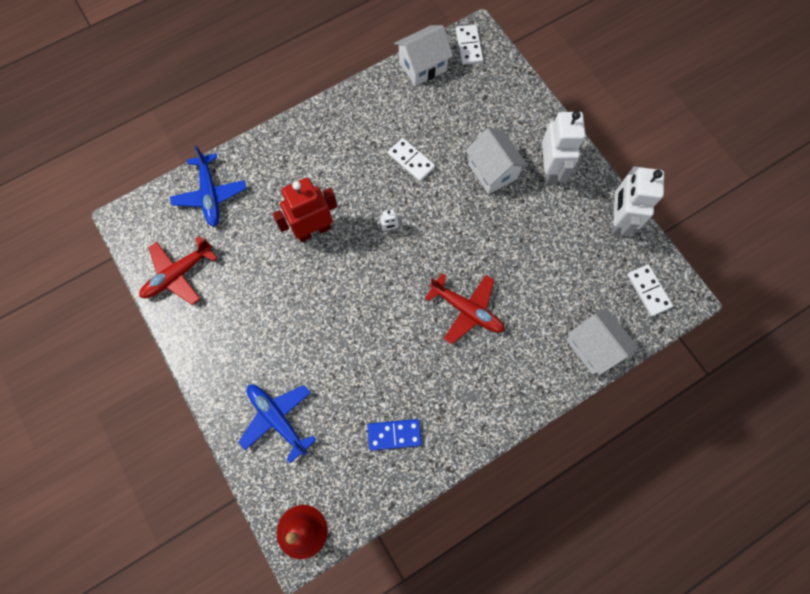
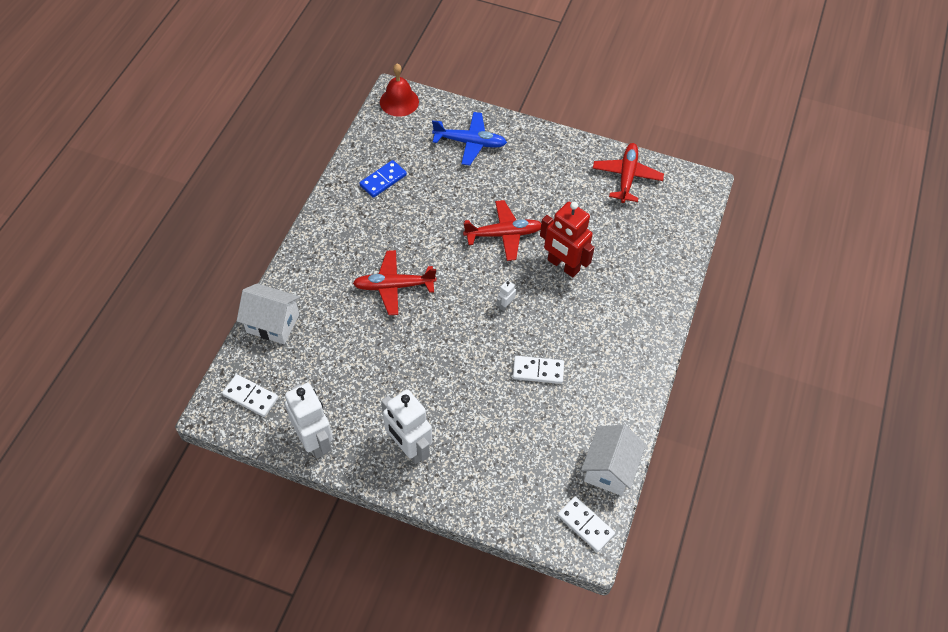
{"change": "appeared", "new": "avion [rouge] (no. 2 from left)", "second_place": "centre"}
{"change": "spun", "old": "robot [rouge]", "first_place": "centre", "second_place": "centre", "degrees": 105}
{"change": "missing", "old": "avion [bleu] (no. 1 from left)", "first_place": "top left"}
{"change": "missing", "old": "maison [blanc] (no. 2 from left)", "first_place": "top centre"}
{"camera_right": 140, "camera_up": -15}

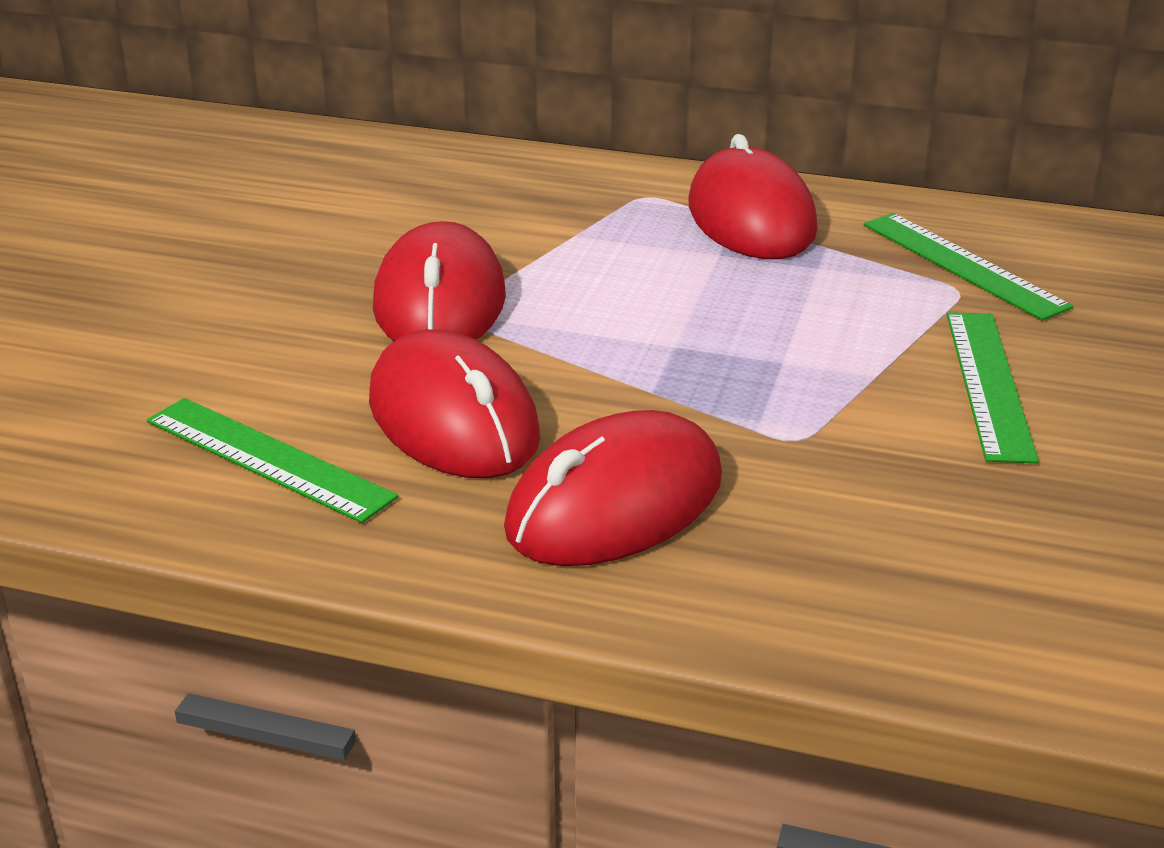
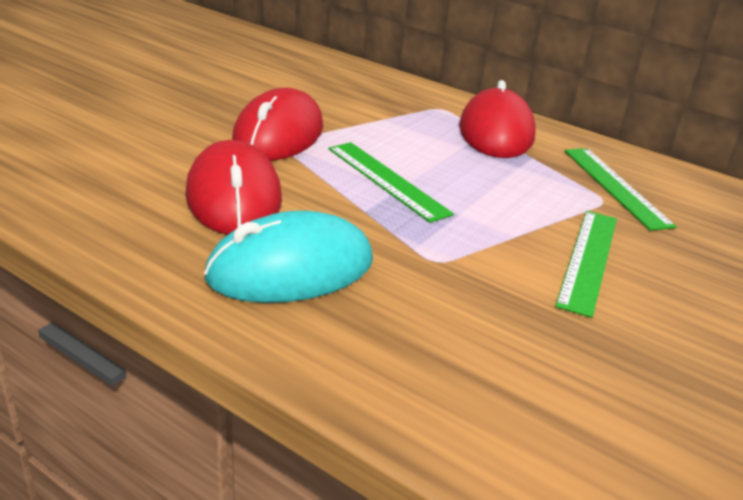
{"change": "colour", "old": "souris [rouge] (no. 3 from left)", "new": "souris [turquoise]", "first_place": "centre", "second_place": "centre"}
{"change": "relocated", "old": "règle [vert] (no. 1 from left)", "first_place": "middle left", "second_place": "centre"}
{"camera_right": 15, "camera_up": 0}

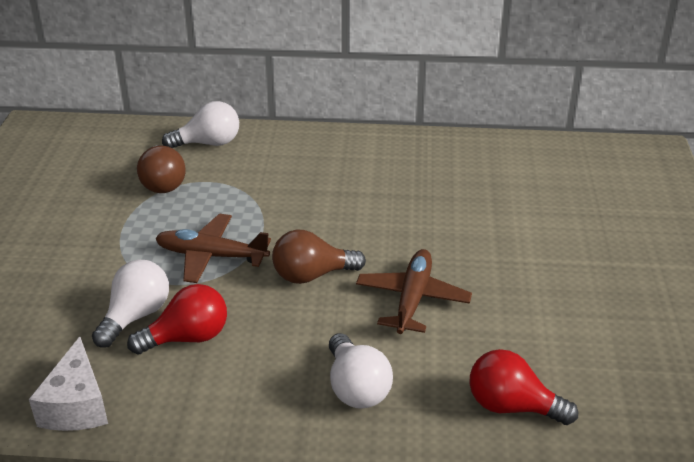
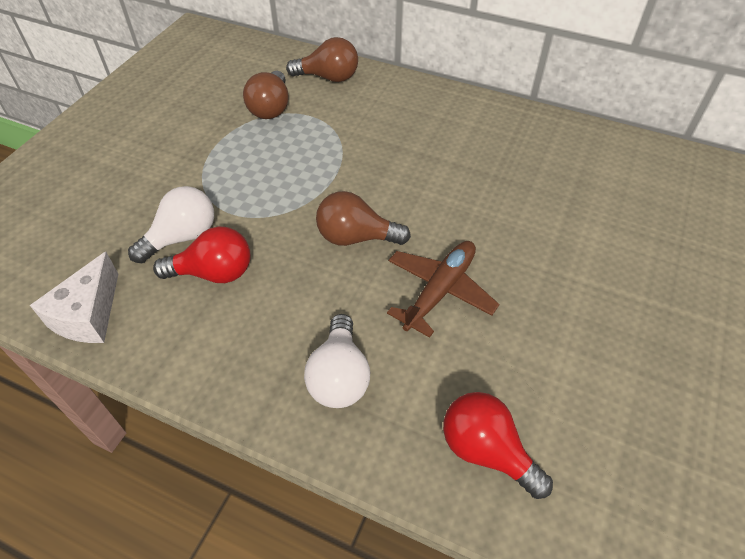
{"change": "colour", "old": "ampoule [blanc] (no. 2 from left)", "new": "ampoule [marron] (no. 2 from left)", "first_place": "top left", "second_place": "top centre"}
{"change": "missing", "old": "avion [marron] (no. 1 from left)", "first_place": "middle left"}
{"camera_right": 20, "camera_up": 15}

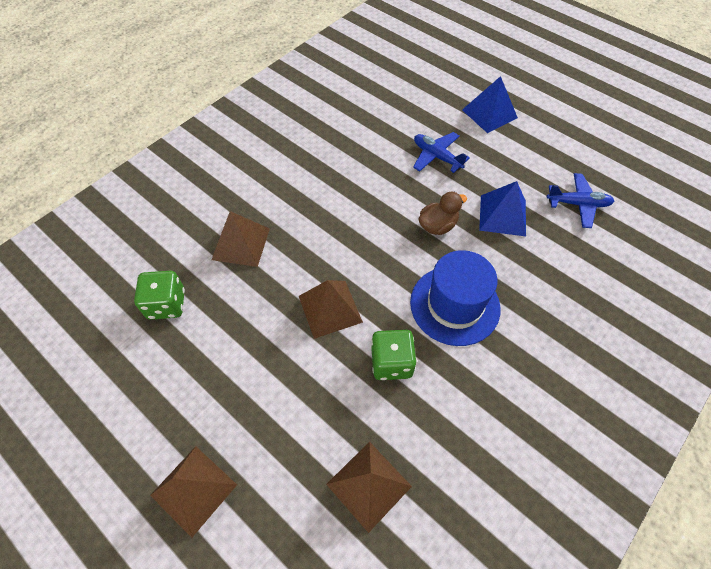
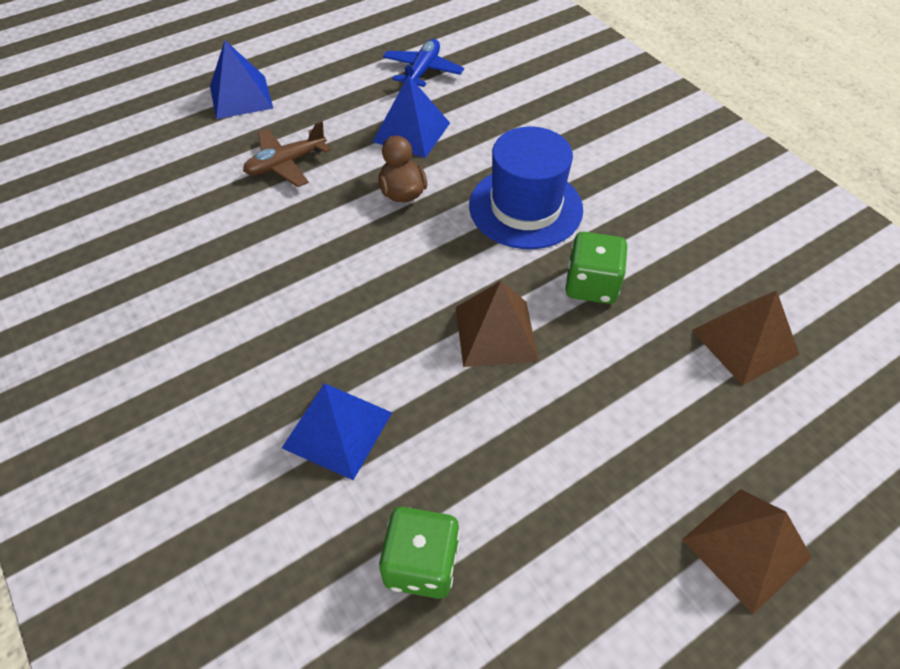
{"change": "colour", "old": "avion [bleu] (no. 1 from left)", "new": "avion [marron]", "first_place": "top centre", "second_place": "top left"}
{"change": "colour", "old": "pyramide [marron] (no. 2 from left)", "new": "pyramide [bleu] (no. 2 from left)", "first_place": "centre", "second_place": "centre"}
{"camera_right": -75, "camera_up": -5}

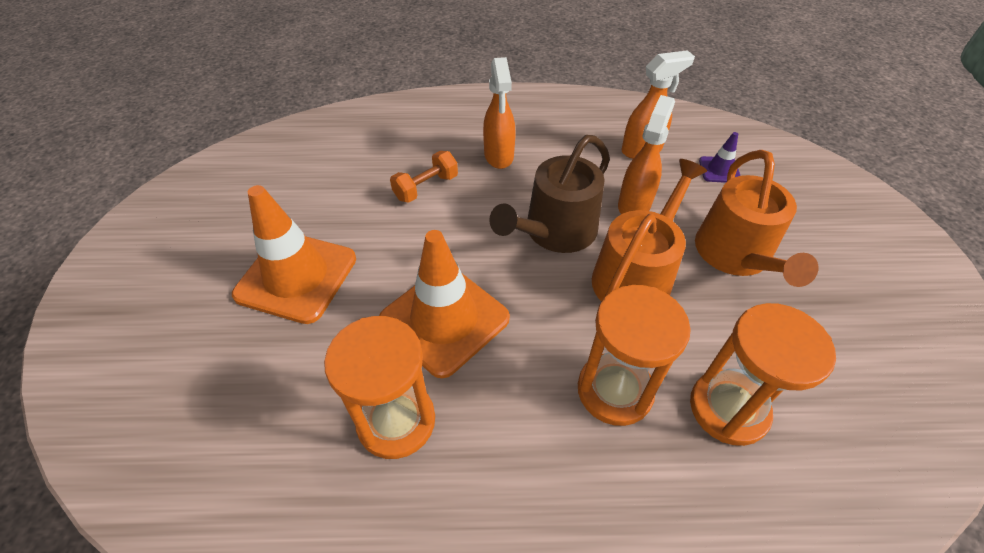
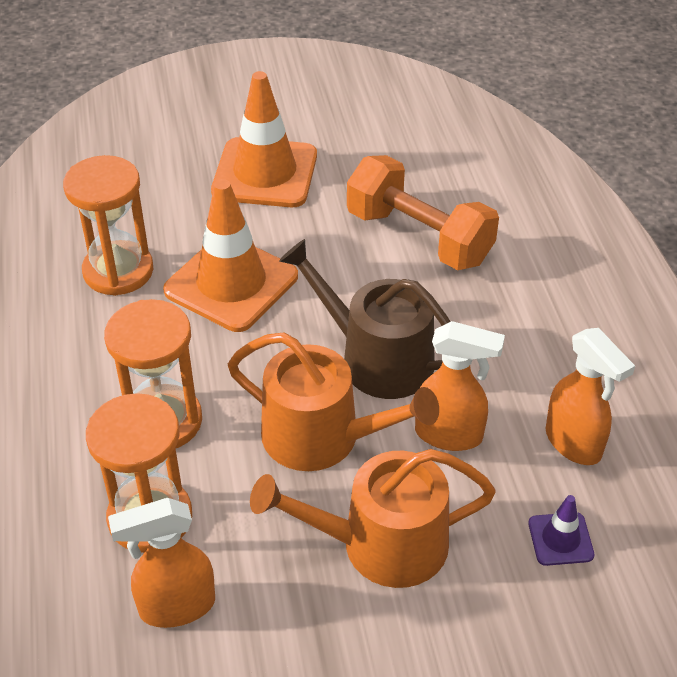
{"change": "relocated", "old": "vaporisateur [orange] (no. 1 from left)", "first_place": "top centre", "second_place": "bottom left"}
{"change": "size", "old": "haltère [orange]", "first_place": "top centre", "second_place": "top centre", "factor": 1.86}
{"camera_right": 80, "camera_up": -5}

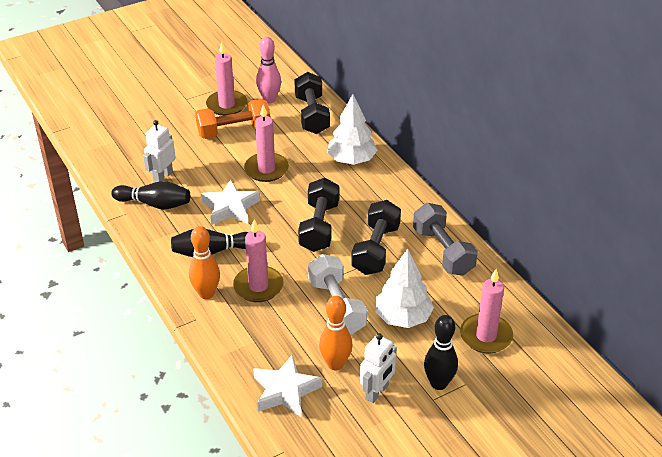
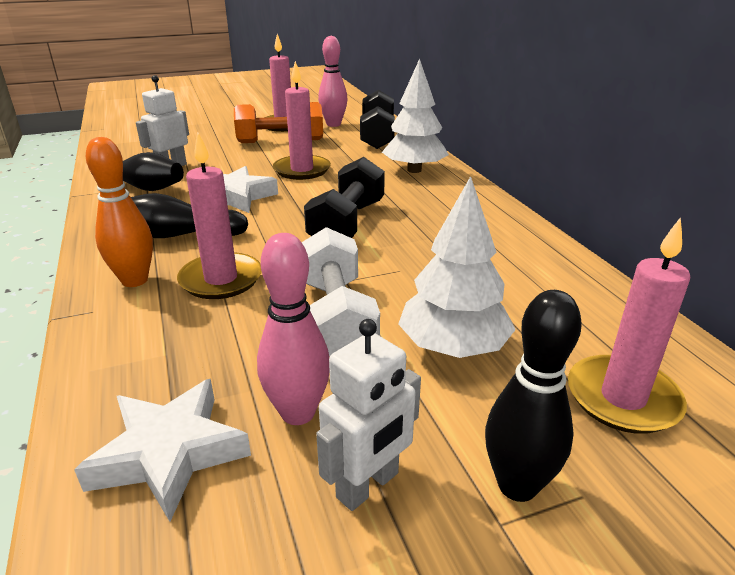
{"change": "colour", "old": "quille [orange] (no. 2 from left)", "new": "quille [rose] (no. 1 from left)", "first_place": "bottom centre", "second_place": "centre"}
{"change": "missing", "old": "haltère [noir] (no. 3 from left)", "first_place": "centre"}
{"change": "missing", "old": "haltère [gris]", "first_place": "middle right"}
{"camera_right": 10, "camera_up": -10}

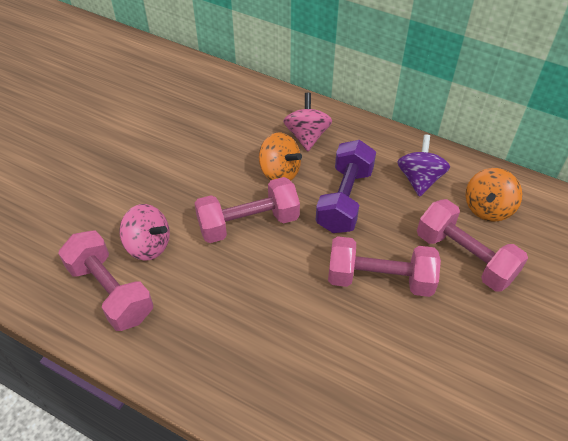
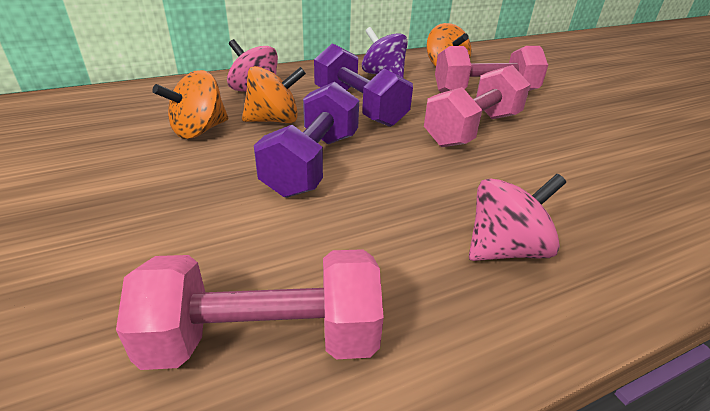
{"change": "appeared", "new": "toupie [orange] (no. 1 from left)", "second_place": "top left"}
{"change": "colour", "old": "haltère [rose] (no. 2 from left)", "new": "haltère [violet] (no. 1 from left)", "first_place": "centre", "second_place": "centre"}
{"change": "relocated", "old": "toupie [rose] (no. 1 from left in the first image)", "new": "toupie [rose] (no. 2 from left)", "first_place": "middle left", "second_place": "middle right"}
{"camera_right": -55, "camera_up": -15}

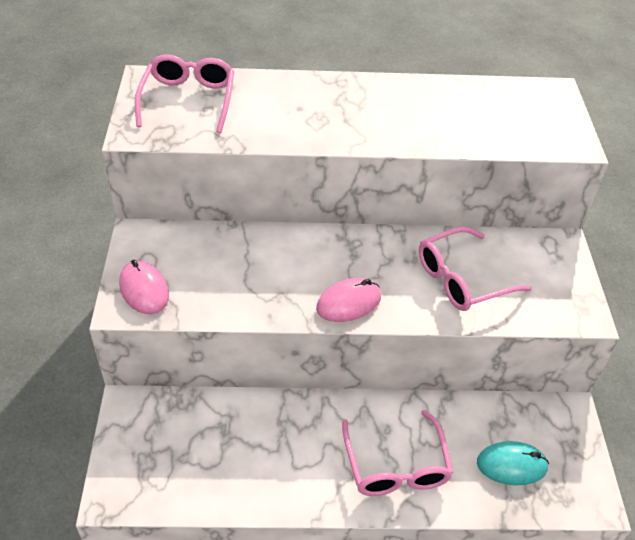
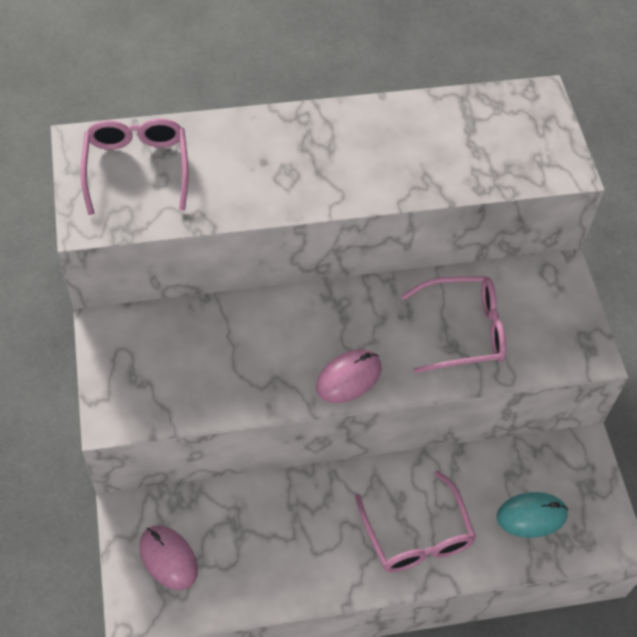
{"change": "relocated", "old": "souris [rose] (no. 1 from left)", "first_place": "middle left", "second_place": "bottom left"}
{"change": "spun", "old": "lunettes [rose] (no. 3 from left)", "first_place": "middle right", "second_place": "middle right", "degrees": -150}
{"camera_right": -10, "camera_up": 10}

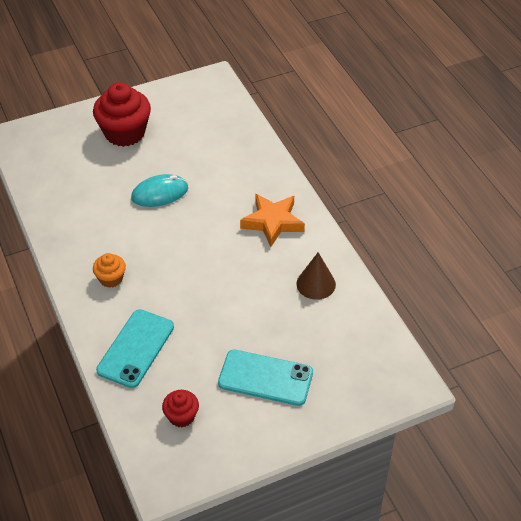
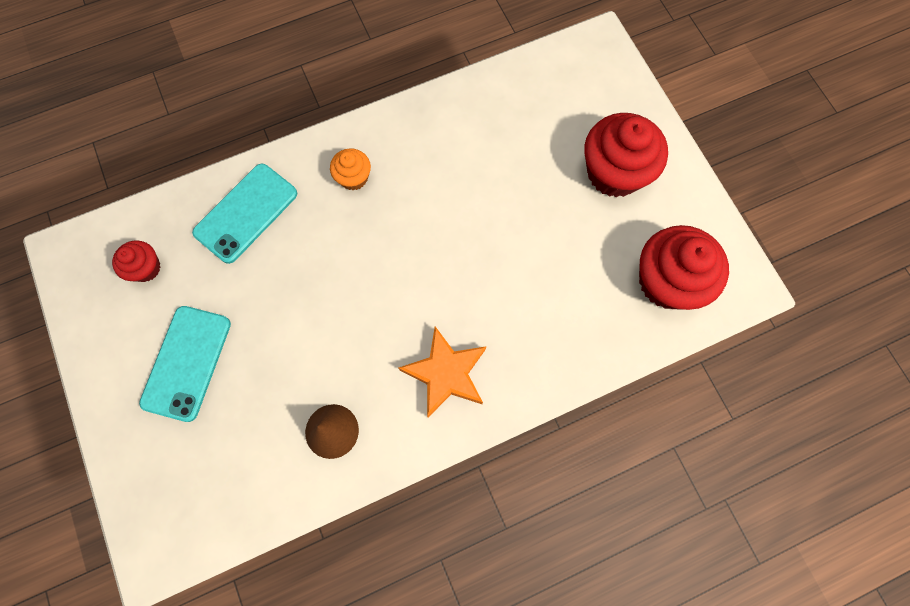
{"change": "spun", "old": "téléphone [turquoise] (no. 1 from left in the first image)", "first_place": "bottom left", "second_place": "middle left", "degrees": -75}
{"change": "appeared", "new": "muffin [rouge] (no. 3 from left)", "second_place": "middle right"}
{"change": "missing", "old": "souris [turquoise]", "first_place": "middle left"}
{"camera_right": 90, "camera_up": 25}

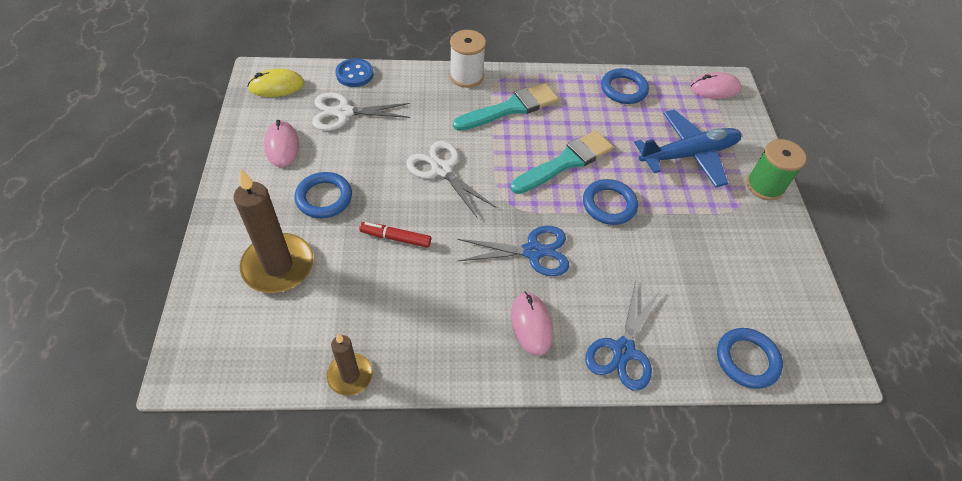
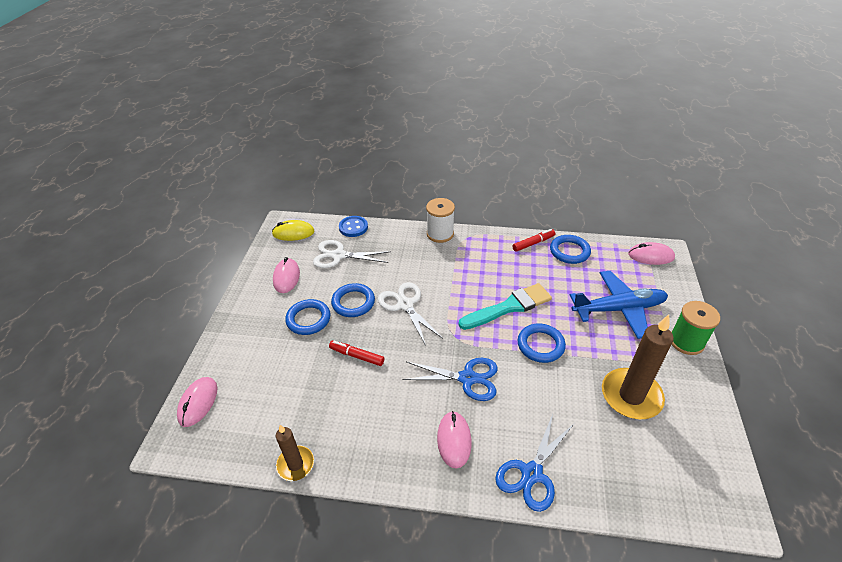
{"change": "appeared", "new": "souris [rose] (no. 1 from left)", "second_place": "bottom left"}
{"change": "relocated", "old": "anneau [bleu] (no. 4 from left in the first image)", "new": "anneau [bleu] (no. 2 from left)", "first_place": "bottom right", "second_place": "centre"}
{"change": "appeared", "new": "feutre [rouge] (no. 2 from left)", "second_place": "centre"}
{"change": "relocated", "old": "bougie [marron] (no. 1 from left in the first image)", "new": "bougie [marron] (no. 2 from left)", "first_place": "middle left", "second_place": "middle right"}
{"change": "missing", "old": "pinceau [turquoise] (no. 1 from left)", "first_place": "top centre"}
{"camera_right": 15, "camera_up": -10}

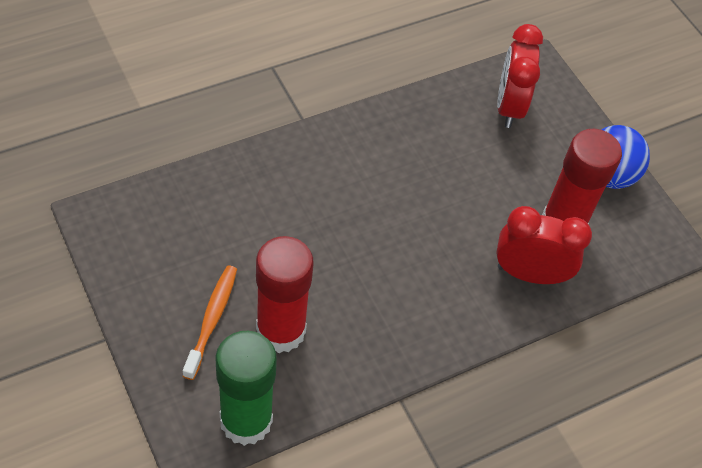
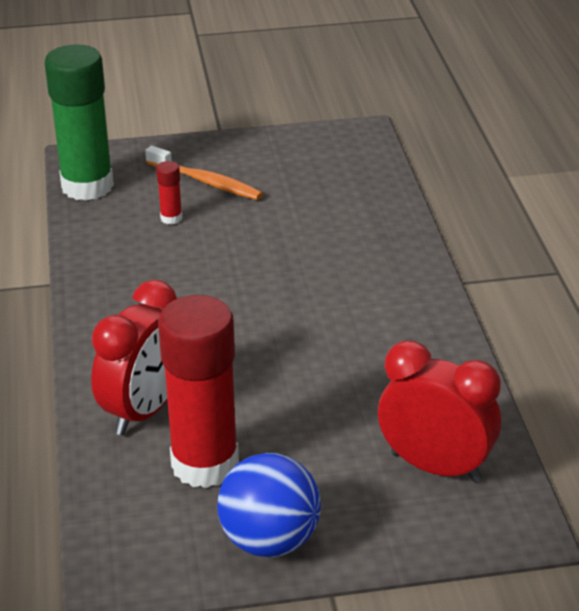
{"change": "size", "old": "bâton de colle [rouge] (no. 1 from left)", "first_place": "centre", "second_place": "top left", "factor": 0.41}
{"camera_right": 115, "camera_up": -20}

